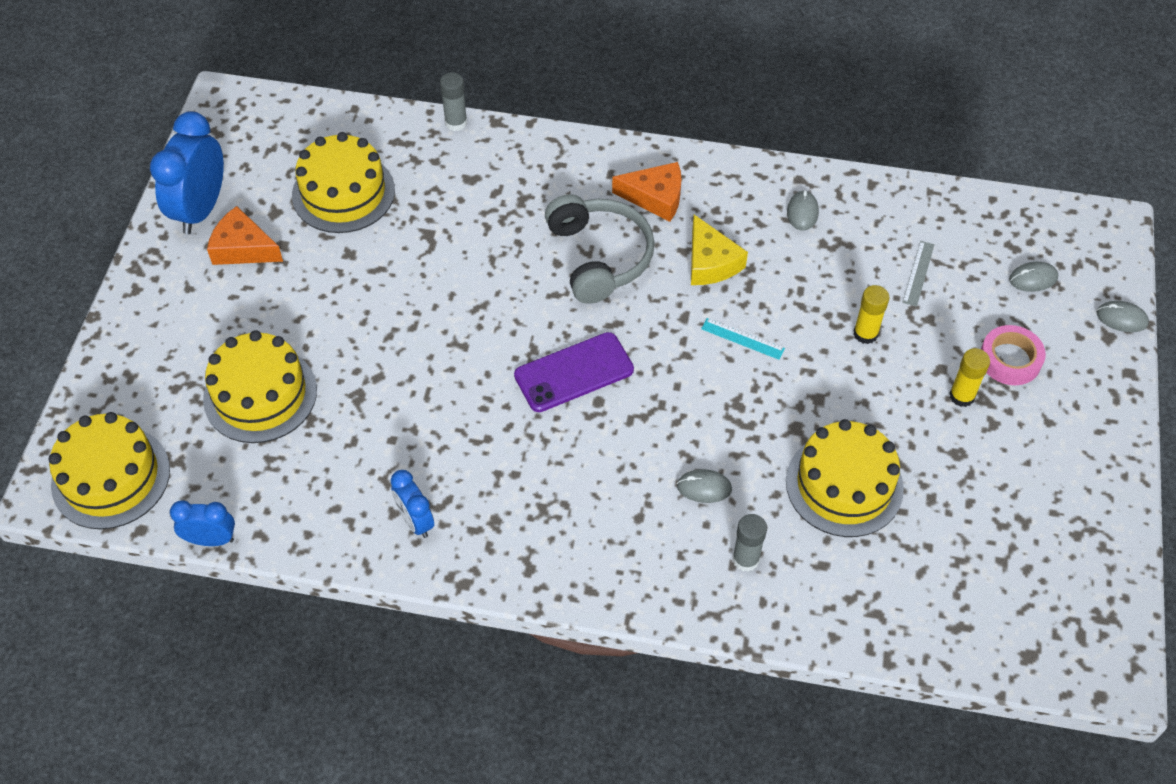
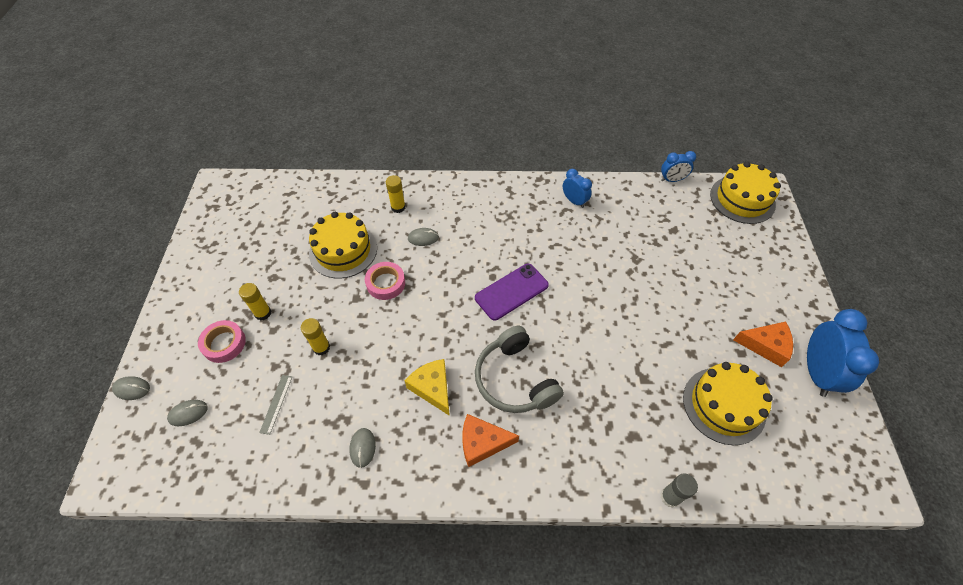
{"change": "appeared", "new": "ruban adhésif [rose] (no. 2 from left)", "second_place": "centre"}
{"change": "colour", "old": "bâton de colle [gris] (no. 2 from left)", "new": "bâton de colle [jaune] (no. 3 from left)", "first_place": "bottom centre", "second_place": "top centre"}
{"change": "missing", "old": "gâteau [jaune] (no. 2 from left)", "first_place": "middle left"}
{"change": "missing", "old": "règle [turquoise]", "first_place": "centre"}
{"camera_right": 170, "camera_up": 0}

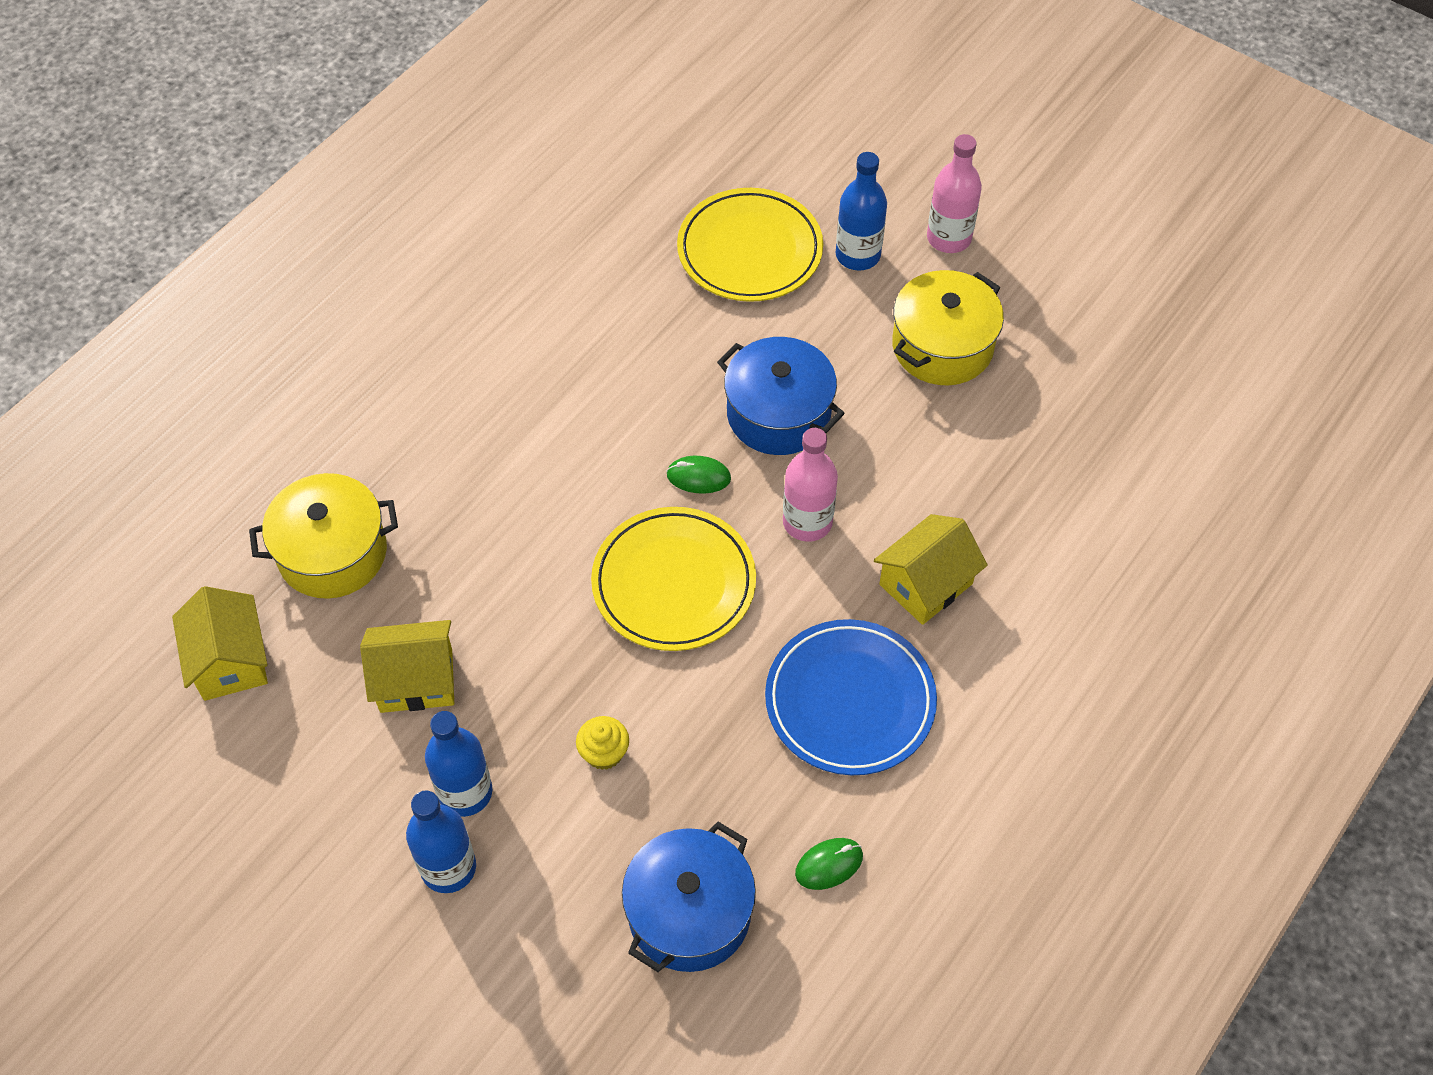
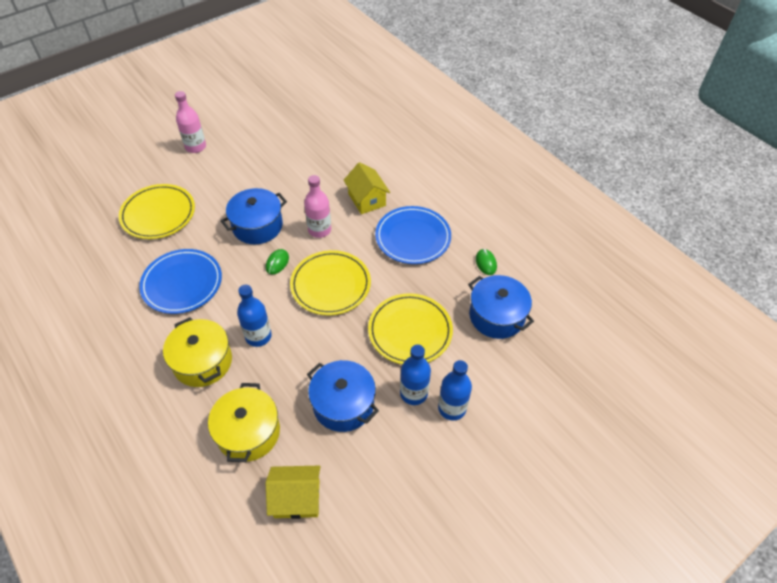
{"change": "appeared", "new": "assiette [bleu] (no. 1 from left)", "second_place": "middle left"}
{"change": "relocated", "old": "marmite [jaune] (no. 2 from left in the first image)", "new": "marmite [jaune] (no. 1 from left)", "first_place": "top centre", "second_place": "middle left"}
{"change": "relocated", "old": "bouteille [bleu] (no. 3 from left in the first image)", "new": "bouteille [bleu] (no. 1 from left)", "first_place": "top centre", "second_place": "middle left"}
{"change": "exchanged", "old": "maison [jaune] (no. 2 from left)", "new": "marmite [bleu] (no. 2 from left)", "first_place": "middle left", "second_place": "bottom centre"}
{"change": "exchanged", "old": "muffin [jaune]", "new": "assiette [jaune] (no. 3 from left)", "first_place": "bottom centre", "second_place": "centre"}
{"camera_right": -75, "camera_up": -5}

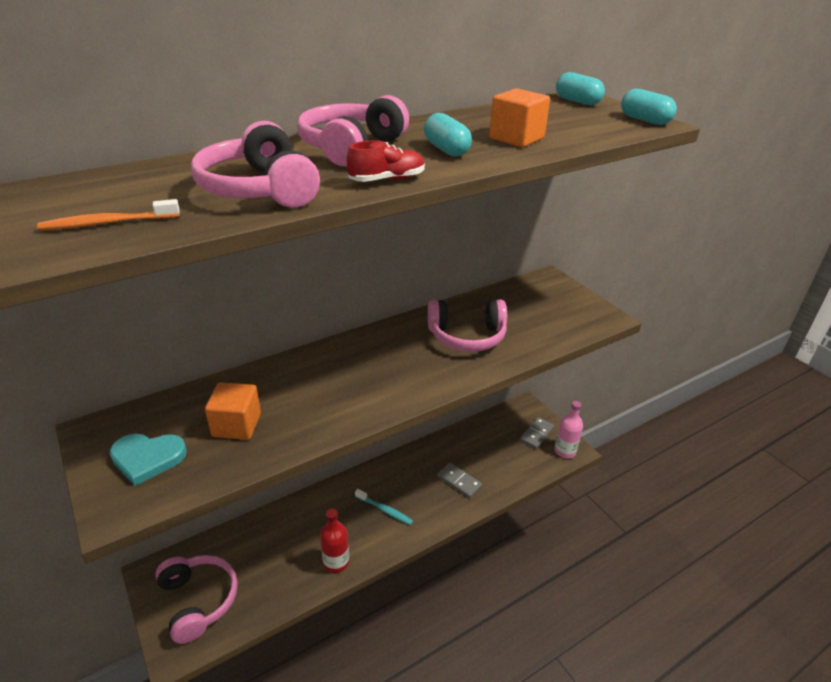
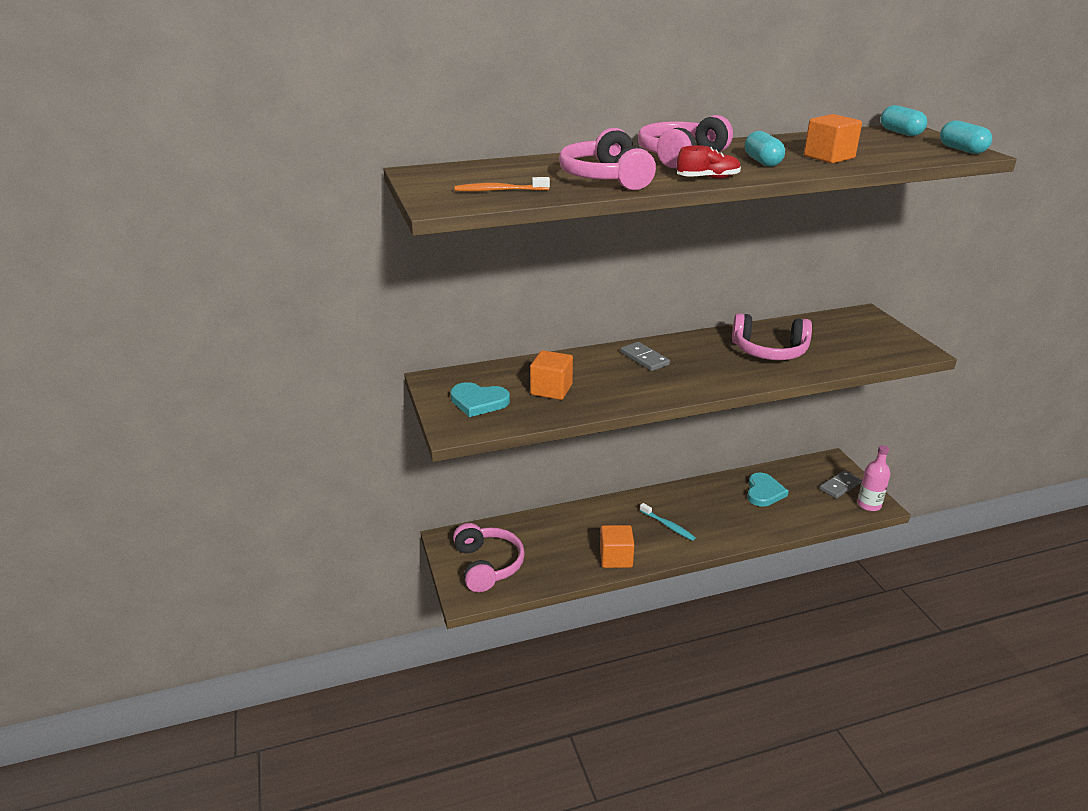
{"change": "exchanged", "old": "bouteille [rouge]", "new": "cube [orange] (no. 2 from left)", "first_place": "bottom centre", "second_place": "bottom centre"}
{"change": "relocated", "old": "domino [gris] (no. 1 from left)", "first_place": "bottom centre", "second_place": "centre"}
{"change": "appeared", "new": "cœur [turquoise] (no. 2 from left)", "second_place": "middle right"}
{"camera_right": 15, "camera_up": -5}

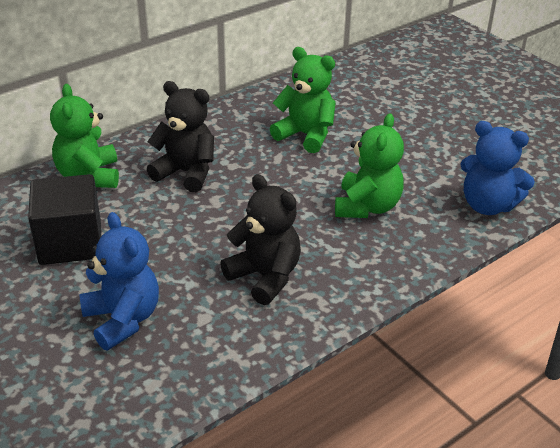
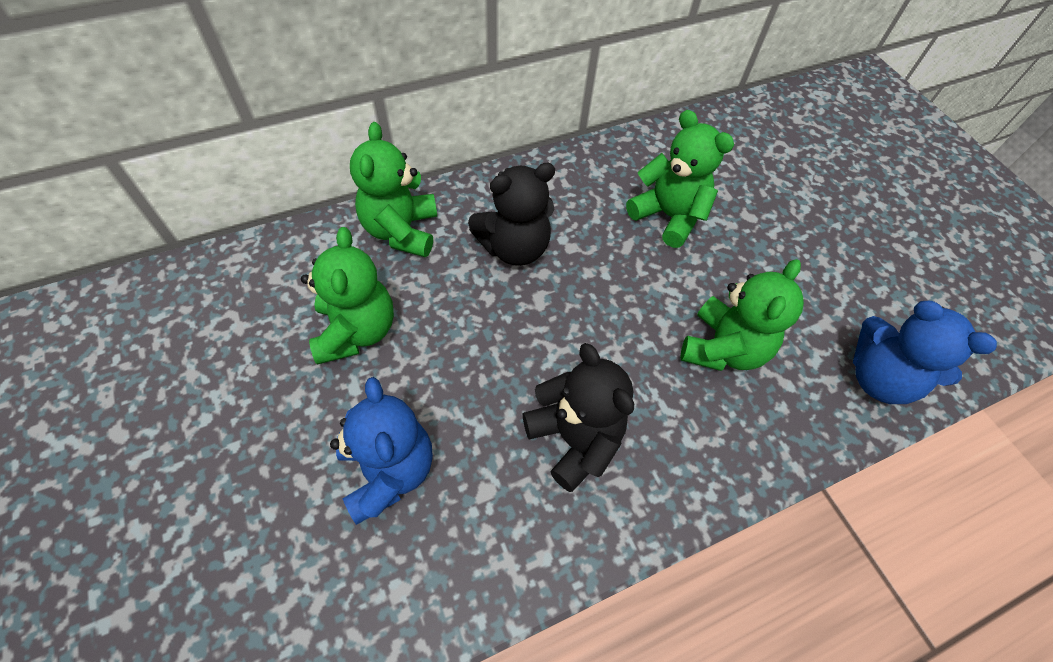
{"change": "exchanged", "old": "cube [noir]", "new": "ours en peluche [vert] (no. 1 from left)", "first_place": "middle left", "second_place": "middle left"}
{"change": "spun", "old": "ours en peluche [noir] (no. 1 from left)", "first_place": "top left", "second_place": "top centre", "degrees": 120}
{"camera_right": 10, "camera_up": 20}

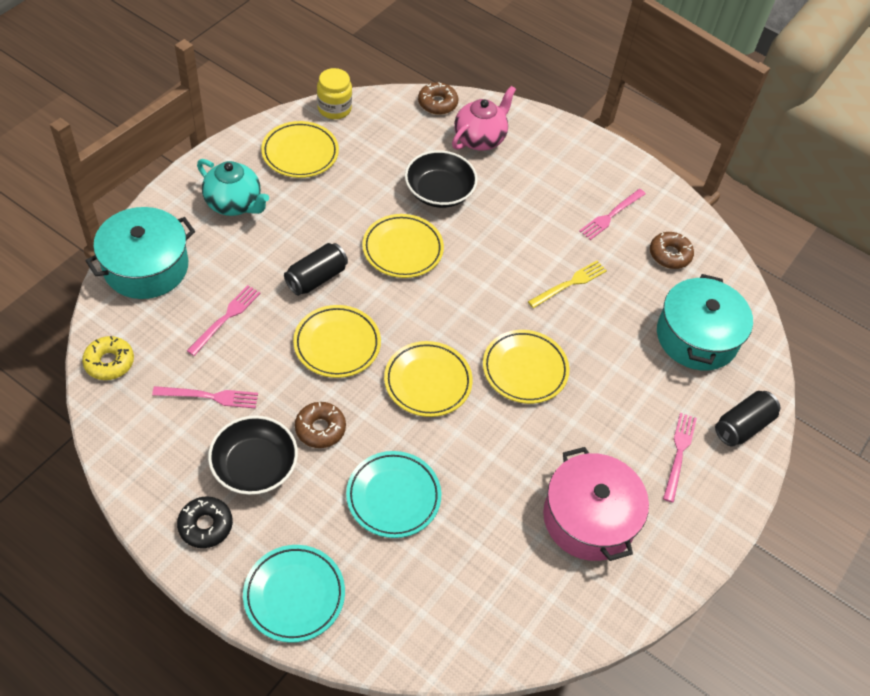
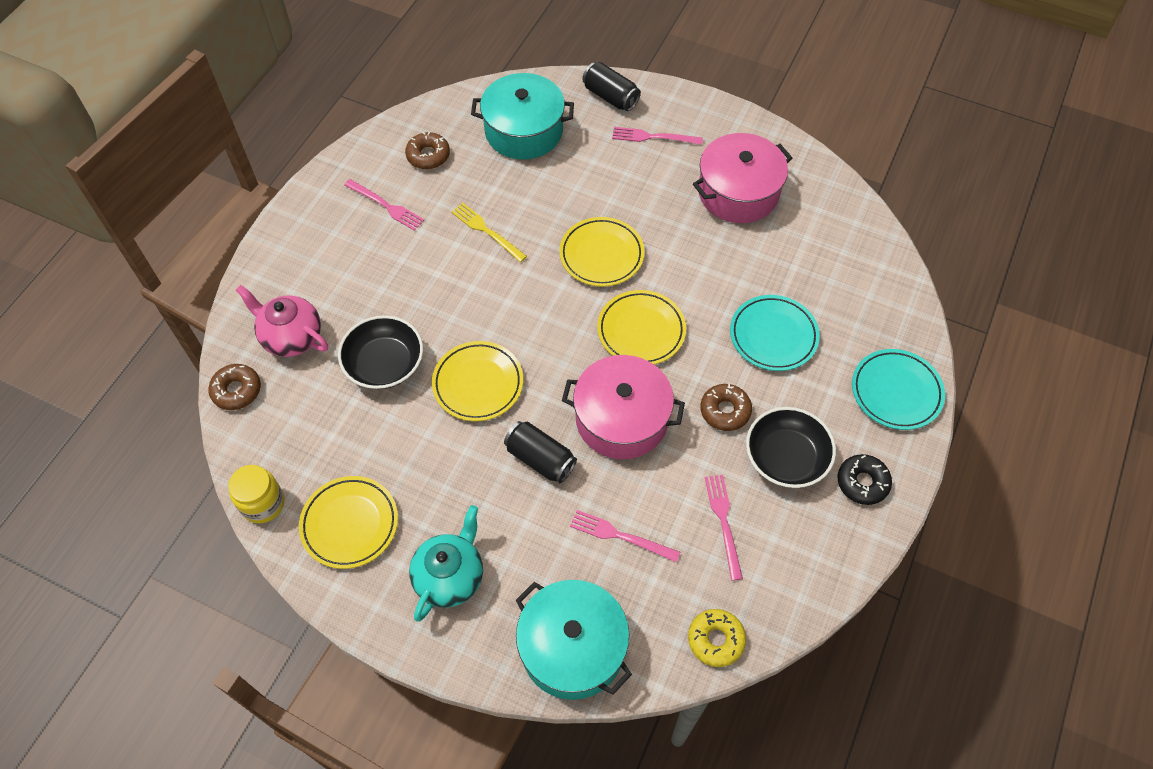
{"change": "exchanged", "old": "assiette [jaune] (no. 2 from left)", "new": "marmite [rose] (no. 1 from left)", "first_place": "centre", "second_place": "centre"}
{"camera_right": -95, "camera_up": 5}

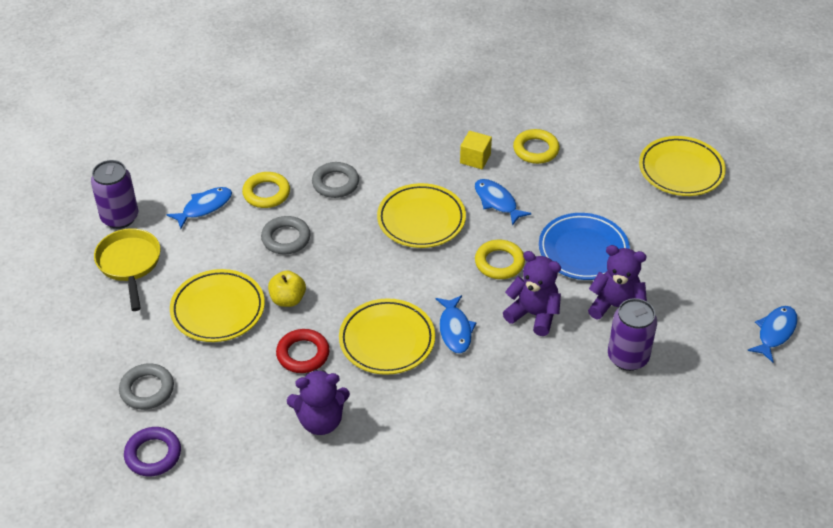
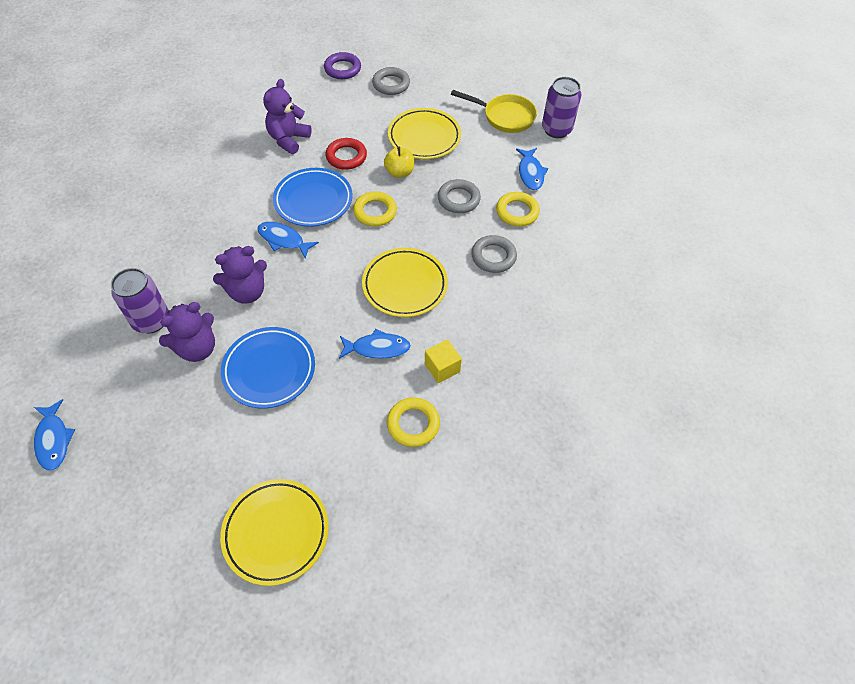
{"change": "colour", "old": "assiette [jaune] (no. 2 from left)", "new": "assiette [bleu] (no. 2 from left)", "first_place": "centre", "second_place": "top centre"}
{"change": "relocated", "old": "anneau [jaune] (no. 2 from left in the first image)", "new": "anneau [jaune] (no. 1 from left)", "first_place": "centre", "second_place": "top centre"}
{"camera_right": 125, "camera_up": 10}

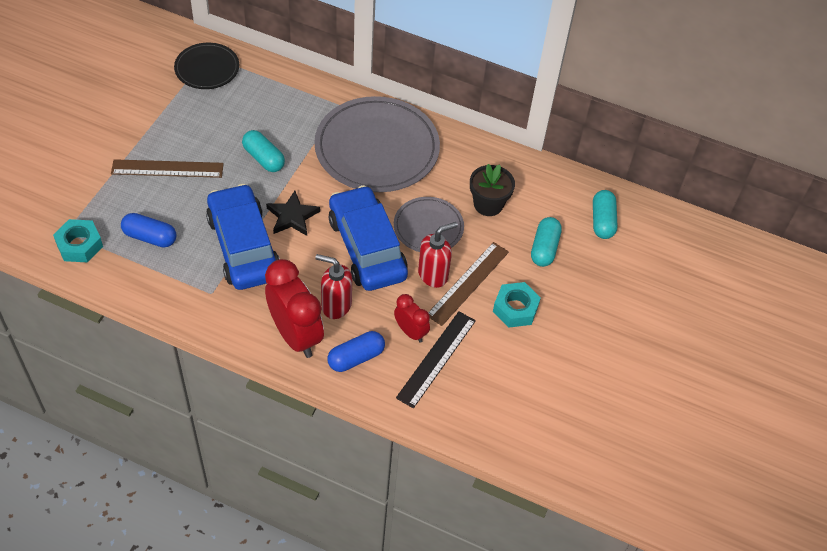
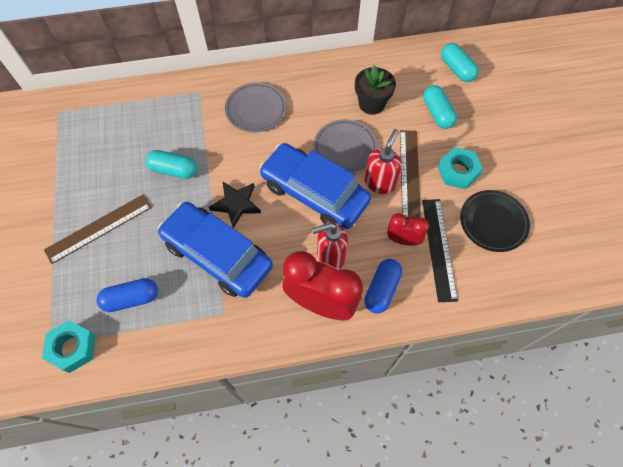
{"change": "size", "old": "assiette [gris] (no. 1 from left)", "first_place": "top centre", "second_place": "top centre", "factor": 0.54}
{"change": "relocated", "old": "assiette [noir]", "first_place": "top left", "second_place": "middle right"}
{"camera_right": -30, "camera_up": 10}

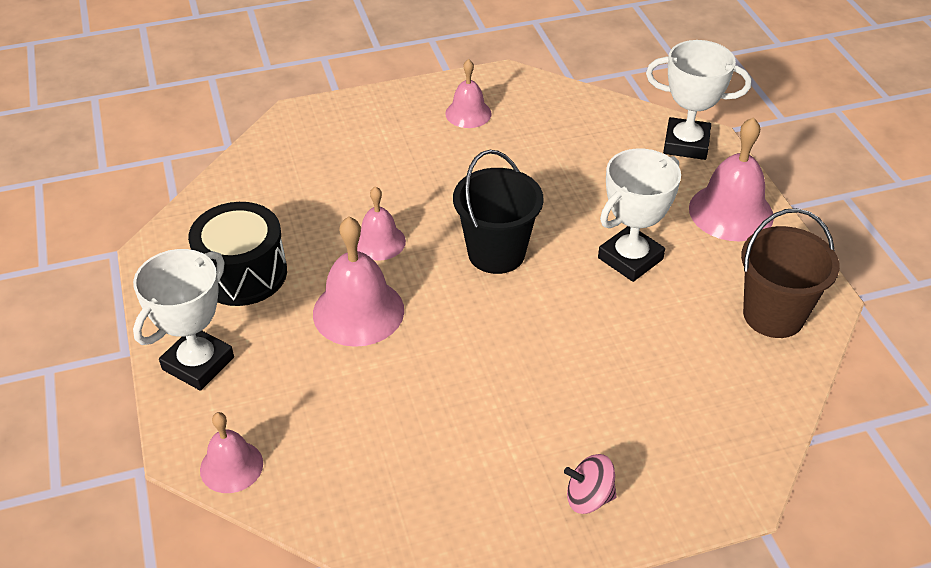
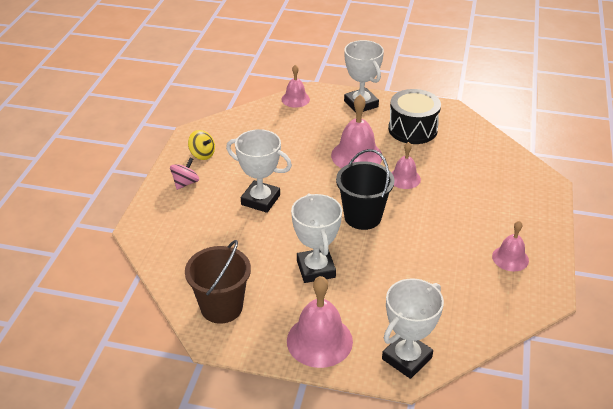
{"change": "appeared", "new": "toupie [jaune]", "second_place": "middle left"}
{"change": "appeared", "new": "trophée [blanc] (no. 1 from left)", "second_place": "centre"}
{"camera_right": 120, "camera_up": -5}

